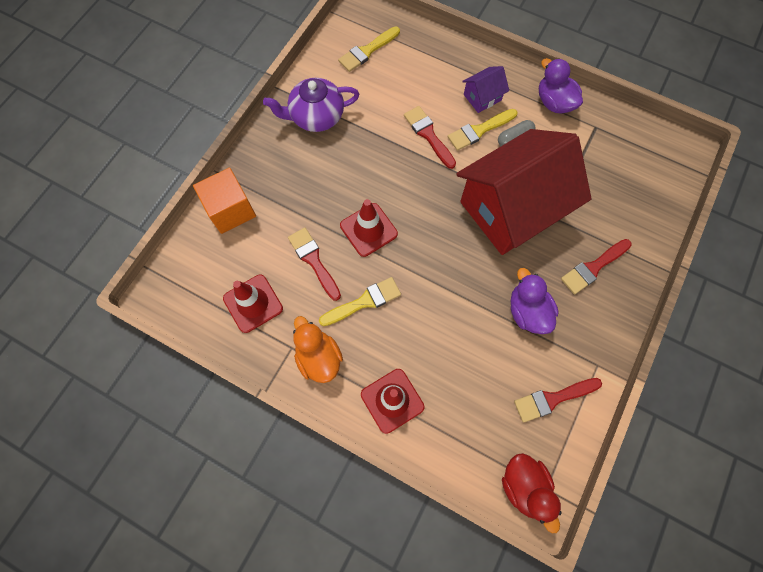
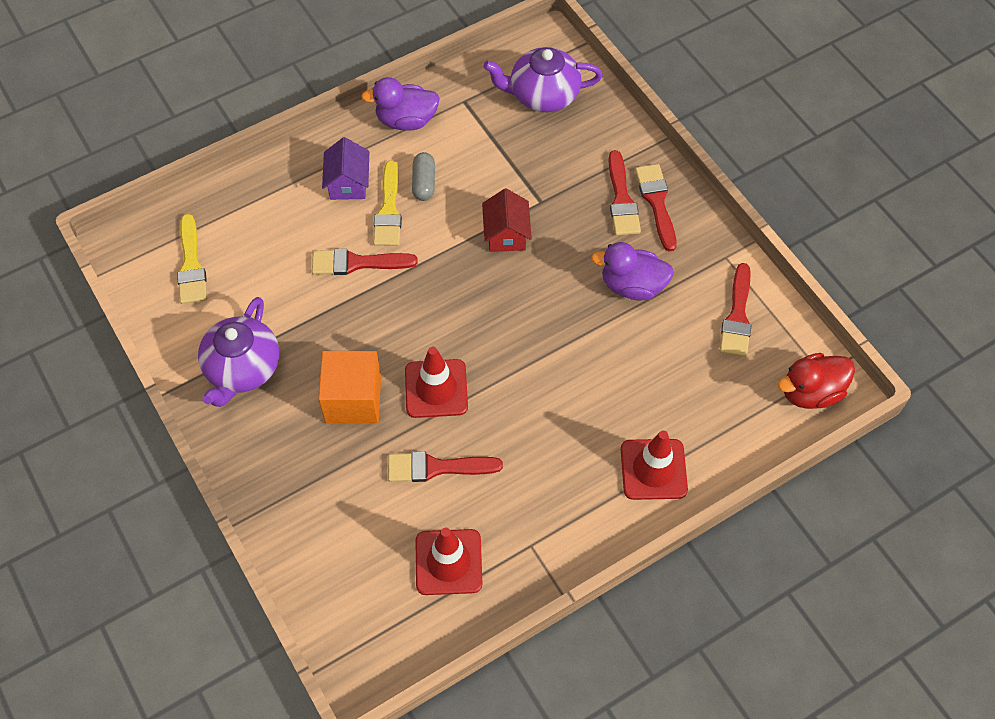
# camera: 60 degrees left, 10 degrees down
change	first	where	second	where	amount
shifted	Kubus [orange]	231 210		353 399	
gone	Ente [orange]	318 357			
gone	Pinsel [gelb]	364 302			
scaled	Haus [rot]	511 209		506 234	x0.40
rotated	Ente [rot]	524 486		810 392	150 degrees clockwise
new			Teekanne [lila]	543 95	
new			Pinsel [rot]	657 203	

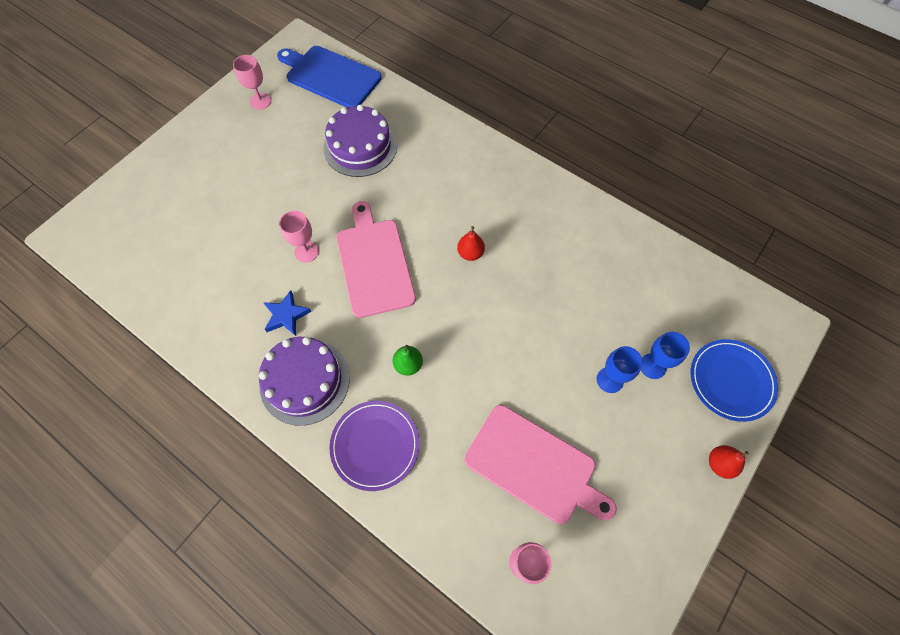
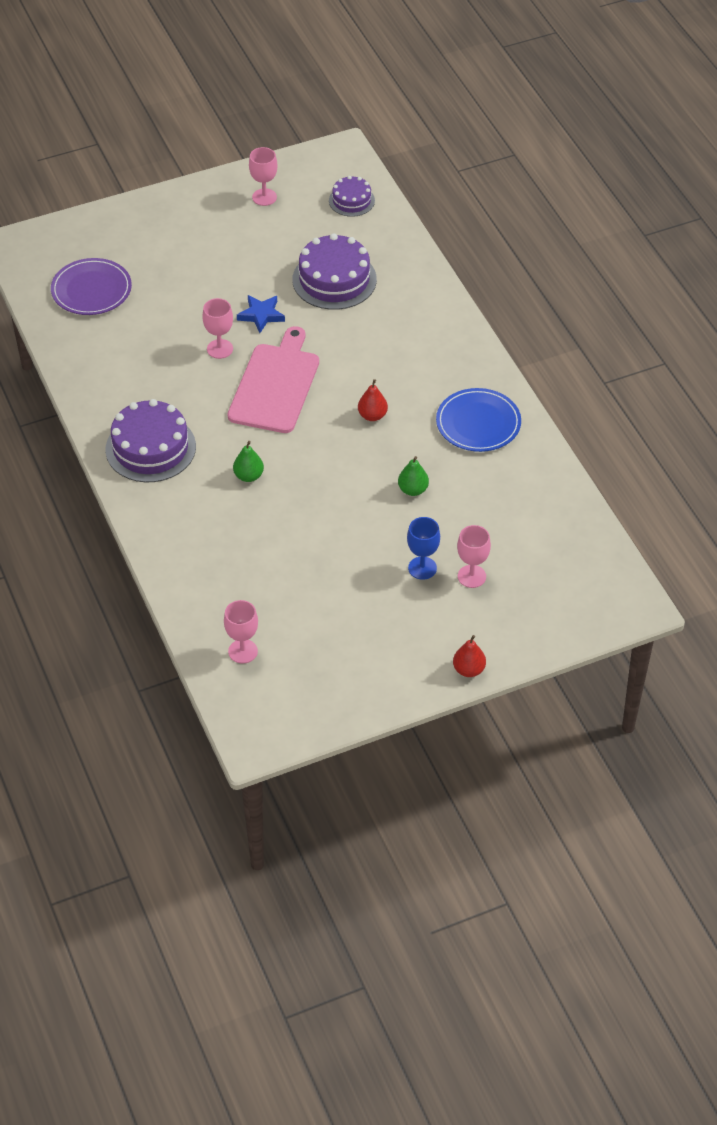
# camera: 30 degrees right, 15 degrees down
change	first	where	second	where	amount
shifted	Stern [blau]	286 315		261 315	
swapped	Schneidebrett [blau]	330 76	Kuchen [lila]	351 200	
shifted	Teller [lila]	375 445		91 290	
gone	Schneidebrett [rosa]	534 466			
repainted	Kelch [blau]	652 366	Kelch [rosa]	471 576	
shifted	Teller [blau]	731 380		478 423	
new			Birne [grün]	413 490	

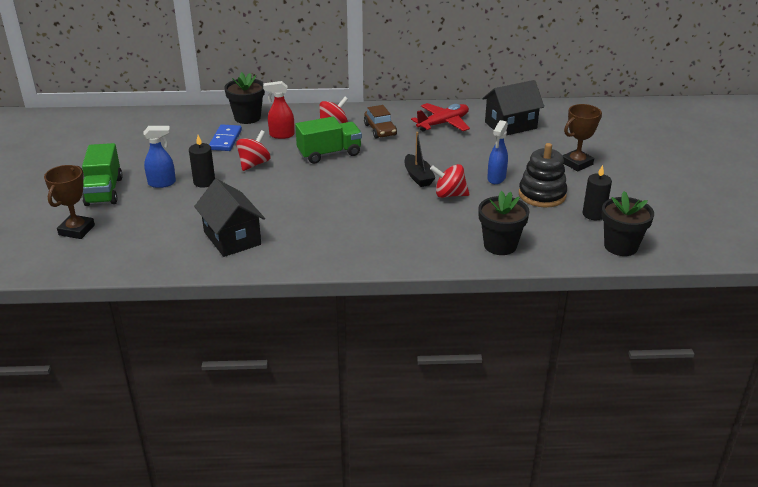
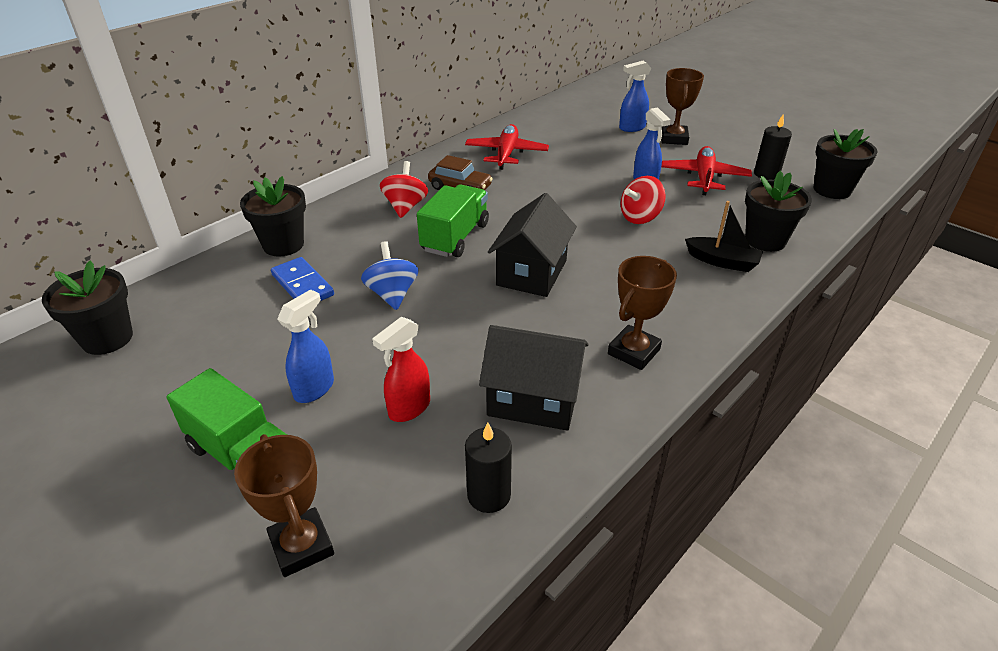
# camera: 45 degrees left, 5 degrees up
change	first	where	second	where	amount
shifted	Kerze [schwarz]	204 182		489 495	
repainted	Kreisel [rot]	254 164	Kreisel [blau]	392 294	
shifted	Sprühflasche [rot]	281 135		409 408	
shifted	Boot [schwarz]	418 176		722 261	
shifted	Haus [schwarz]	510 125		532 273	
swapped	Stapelspielzeug [schwarz]	542 195	Flugzeug [rot]	704 178	
new			Blumentopf [schwarz]	107 338	
new			Pokal [braun]	633 351	
new			Sprühflasche [blau]	631 128	

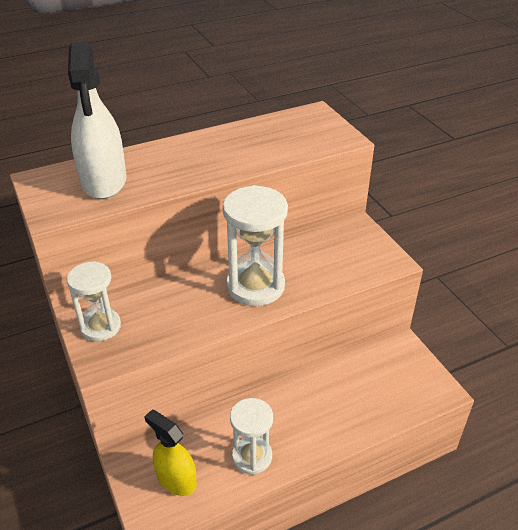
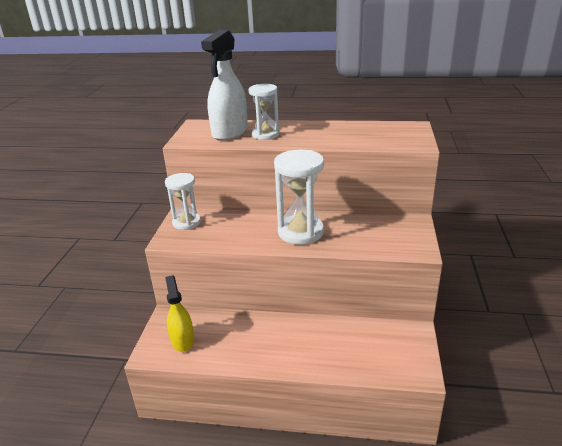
# camera: 35 degrees right, 10 degrees down
change	first	where	second	where	amount
shifted	Sanduhr [weiß]	252 456		265 134	

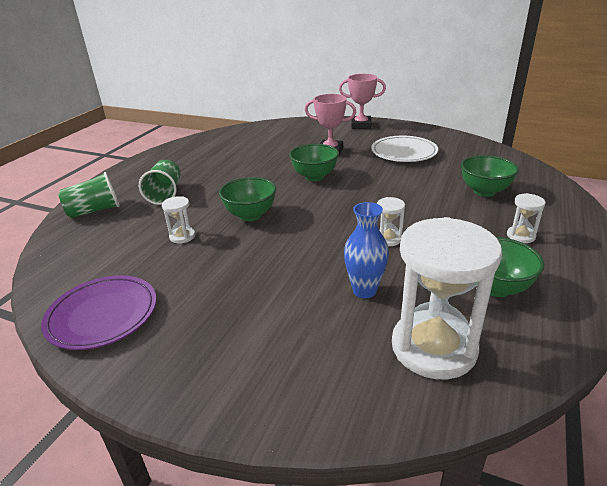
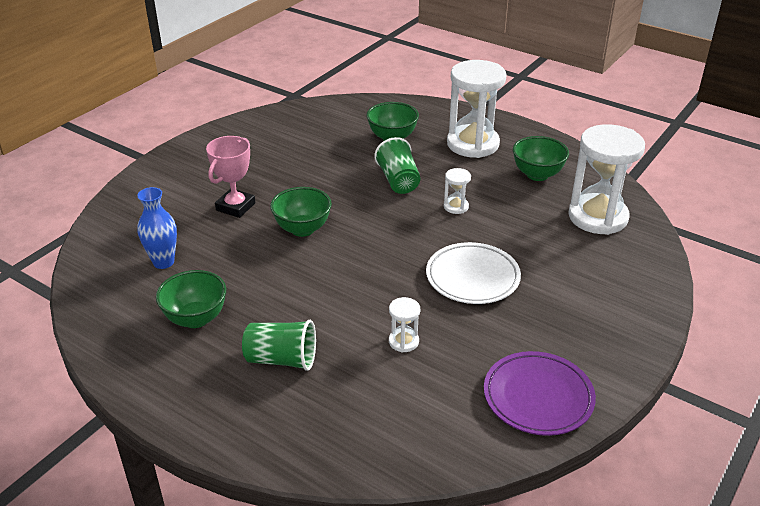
# camera: 80 degrees left, 5 degrees up
change	first	where	second	where	amount
shifted	Becher [grün]	94 211		398 181	
shifted	Schüssel [grün]	250 215		196 318	
gone	Pokal [rosa]	361 125			
shifted	Vase [blau]	364 291		163 262	
shifted	Teller [weiß]	404 152		472 277	
scaled	Sanduhr [weiß]	521 236		472 144	x2.31

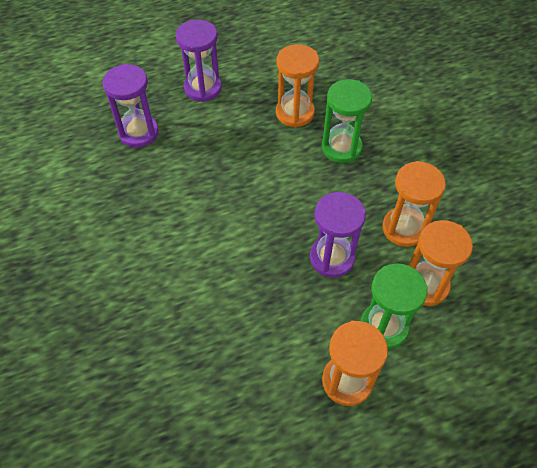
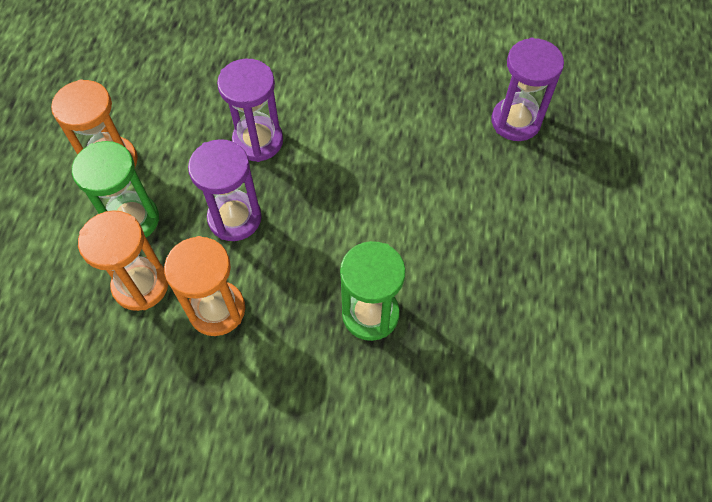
# camera: 120 degrees right, 5 degrees up
change	first	where	second	where	amount
shifted	Sanduhr [lila]	203 88		258 141	
gone	Sanduhr [orange]	295 113			

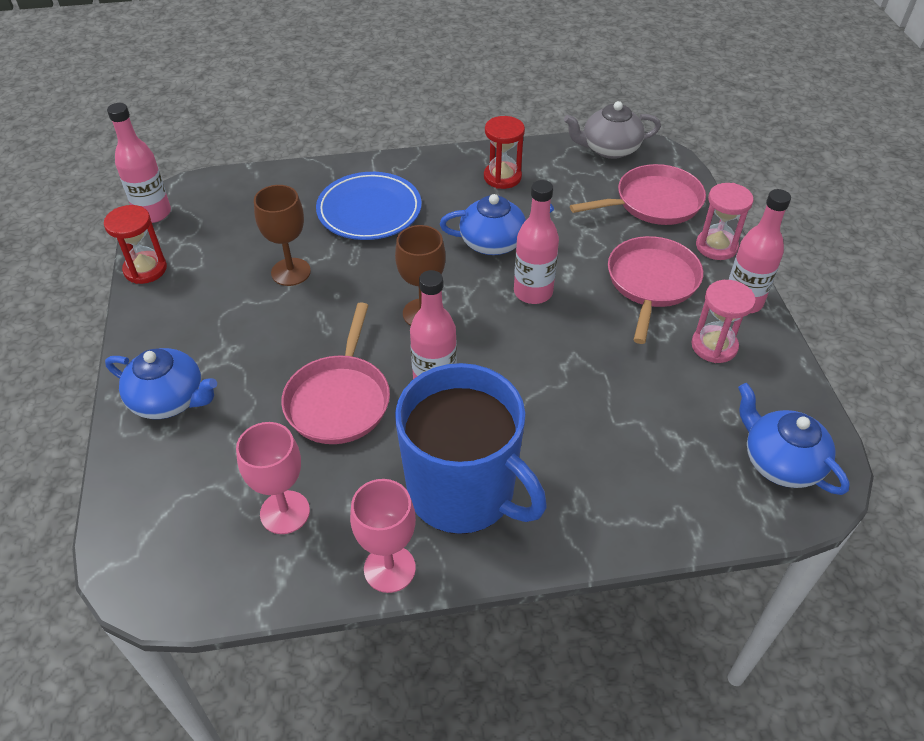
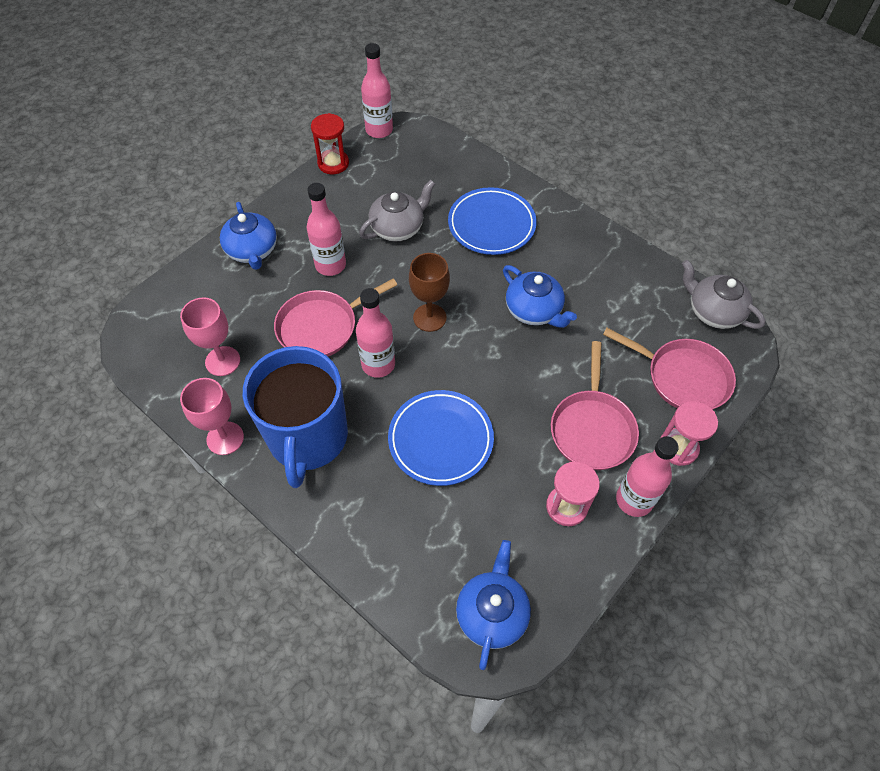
# camera: 50 degrees right, 10 degrees up
change	first	where	second	where	amount
swapped	Kelch [braun]	291 272	Teekanne [grau]	398 228	
gone	Sanduhr [rot]	502 177			
shifted	Flasche [rosa]	533 292		330 265	
rotated	Pfanne [rosa]	651 283		592 428	120 degrees clockwise
new			Teller [blau]	440 440	

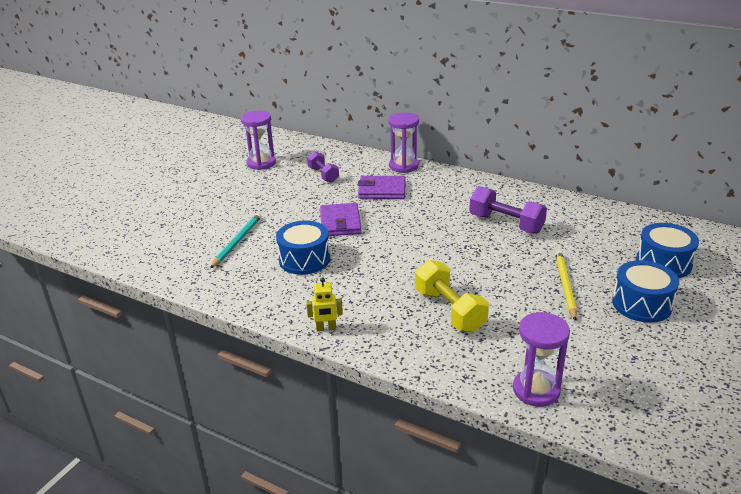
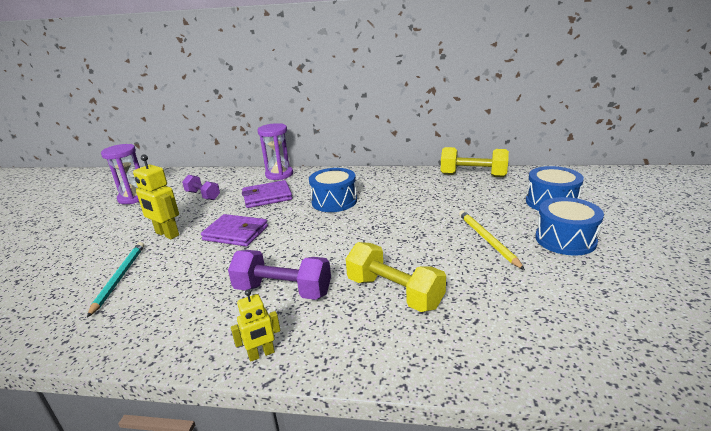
# camera: 20 degrees left, 5 degrees down
change	first	where	second	where	amount
shifted	Trommel [blau]	304 259		334 201	
rotated	Geldbörse [lila]	340 223		236 233	45 degrees counterclockwise
shifted	Hantel [lila]	506 224		283 291	
gone	Sanduhr [lila]	536 390			
new			Roboter [gelb]	167 234	
new			Hantel [gelb]	473 175	

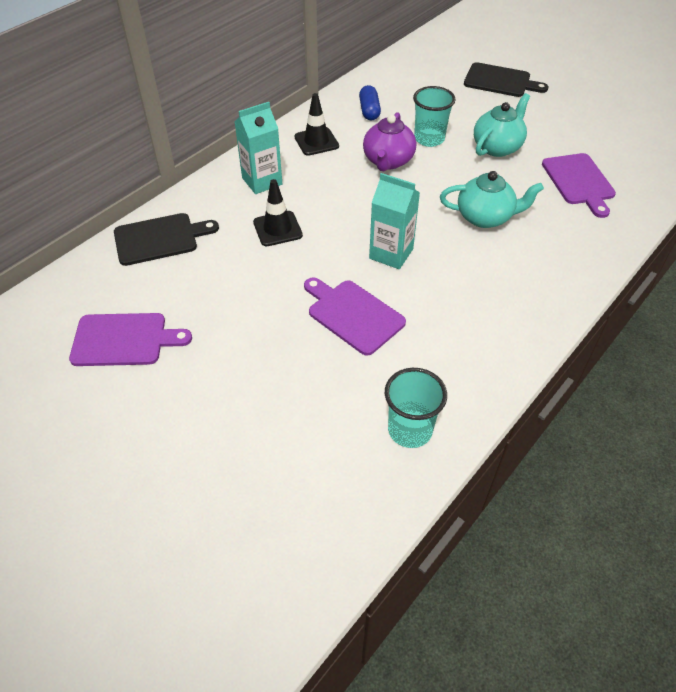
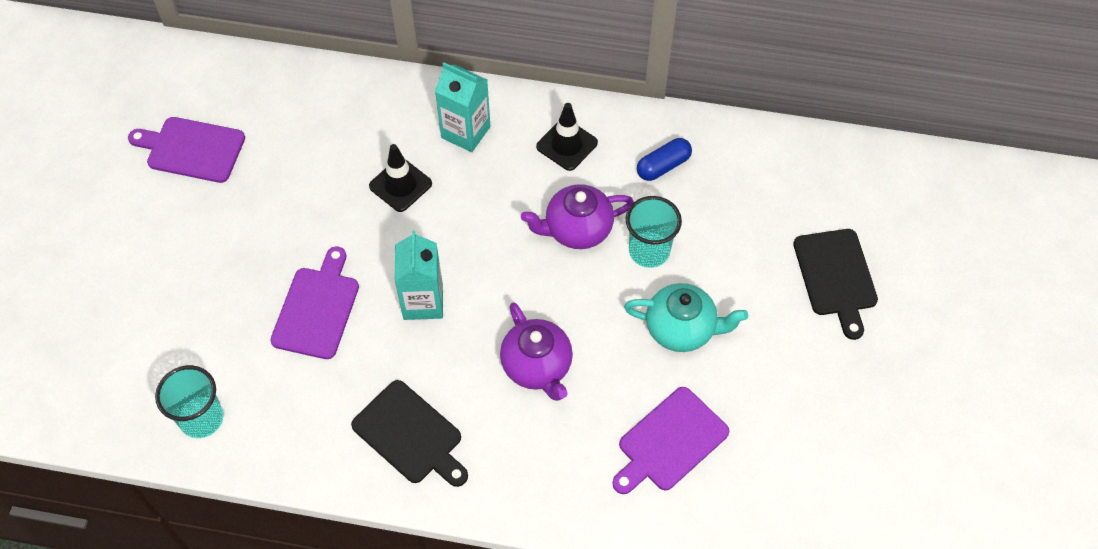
# camera: 60 degrees right, 10 degrees up
change	first	where	second	where	amount
rotated	Schneidebrett [lila]	124 339		192 149	135 degrees clockwise
shifted	Schneidebrett [schwarz]	160 238		410 435	
repainted	Teekanne [türkis]	485 217	Teekanne [lila]	537 366	

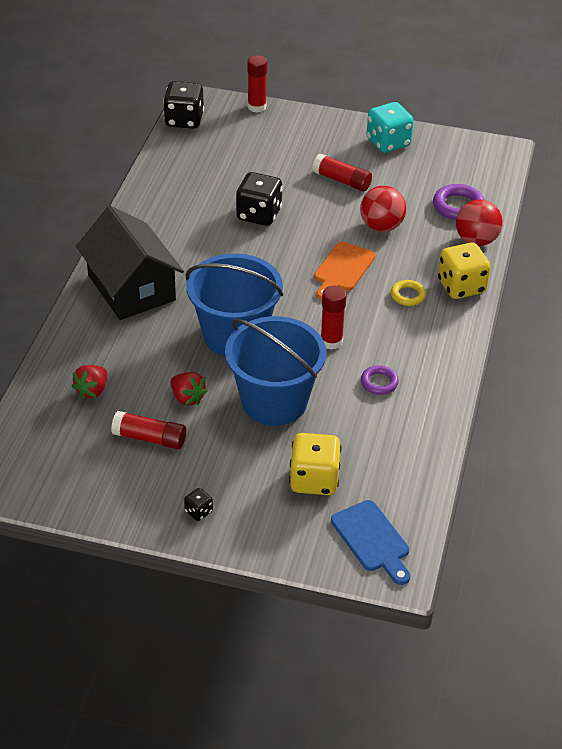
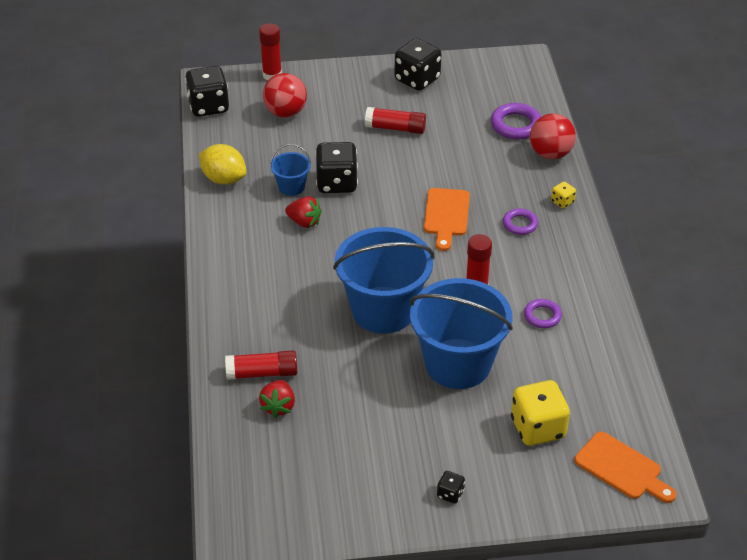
# camera: 20 degrees left, 0 degrees up
change	first	where	second	where	amount
gone	Haus [schwarz]	131 288			
shifted	Klebestift [rot]	149 438		262 373	
shifted	Erdbeere [rot]	187 398		304 222	
repainted	Schneidebrett [blau]	372 539	Schneidebrett [orange]	622 468	
shifted	Ball [rot]	381 226		285 112	
repainted	Spielwürfel [türkis]	388 143	Spielwürfel [schwarz]	417 79	
repainted	Ring [gelb]	408 295	Ring [lila]	520 224	
scaled	Spielwürfel [gelb]	461 286		562 202	x0.47
new			Zitrone [gelb]	224 179	
new			Eimer [blau]	291 187	

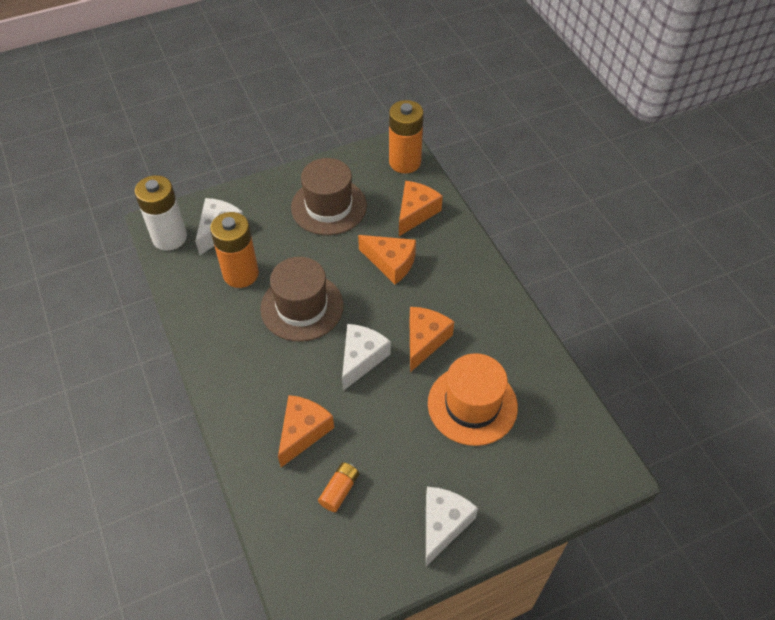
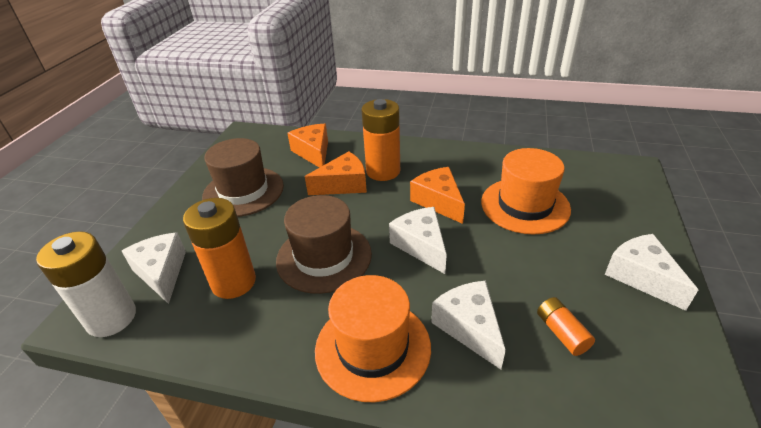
# camera: 50 degrees left, 15 degrees down
change	first	where	second	where	amount
repainted	Käse [orange]	303 432	Käse [weiß]	469 327	
shifted	Batterie [orange]	405 162		383 171	
new			Hut [orange]	372 348	

